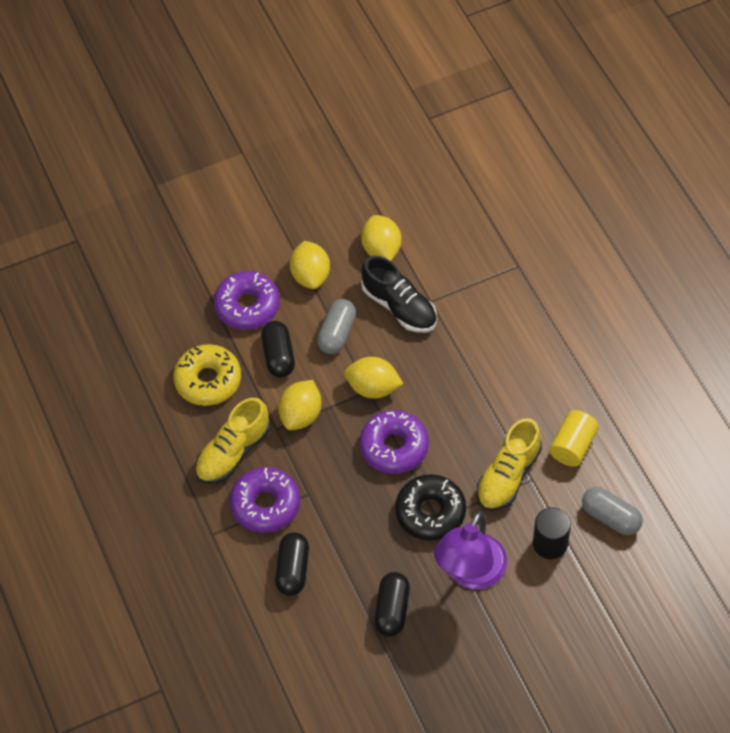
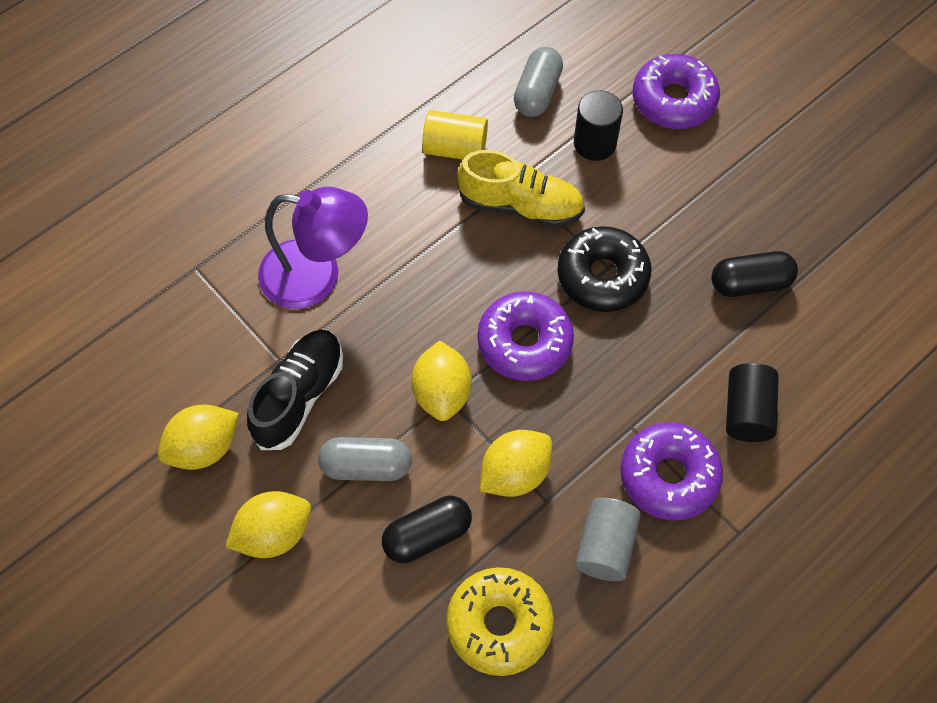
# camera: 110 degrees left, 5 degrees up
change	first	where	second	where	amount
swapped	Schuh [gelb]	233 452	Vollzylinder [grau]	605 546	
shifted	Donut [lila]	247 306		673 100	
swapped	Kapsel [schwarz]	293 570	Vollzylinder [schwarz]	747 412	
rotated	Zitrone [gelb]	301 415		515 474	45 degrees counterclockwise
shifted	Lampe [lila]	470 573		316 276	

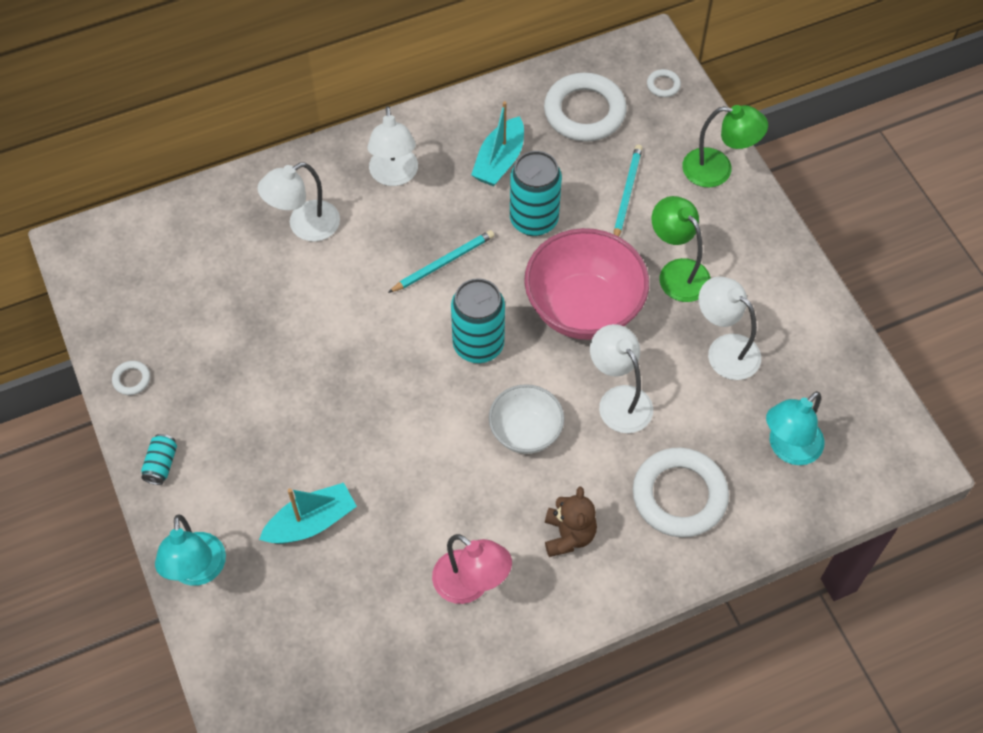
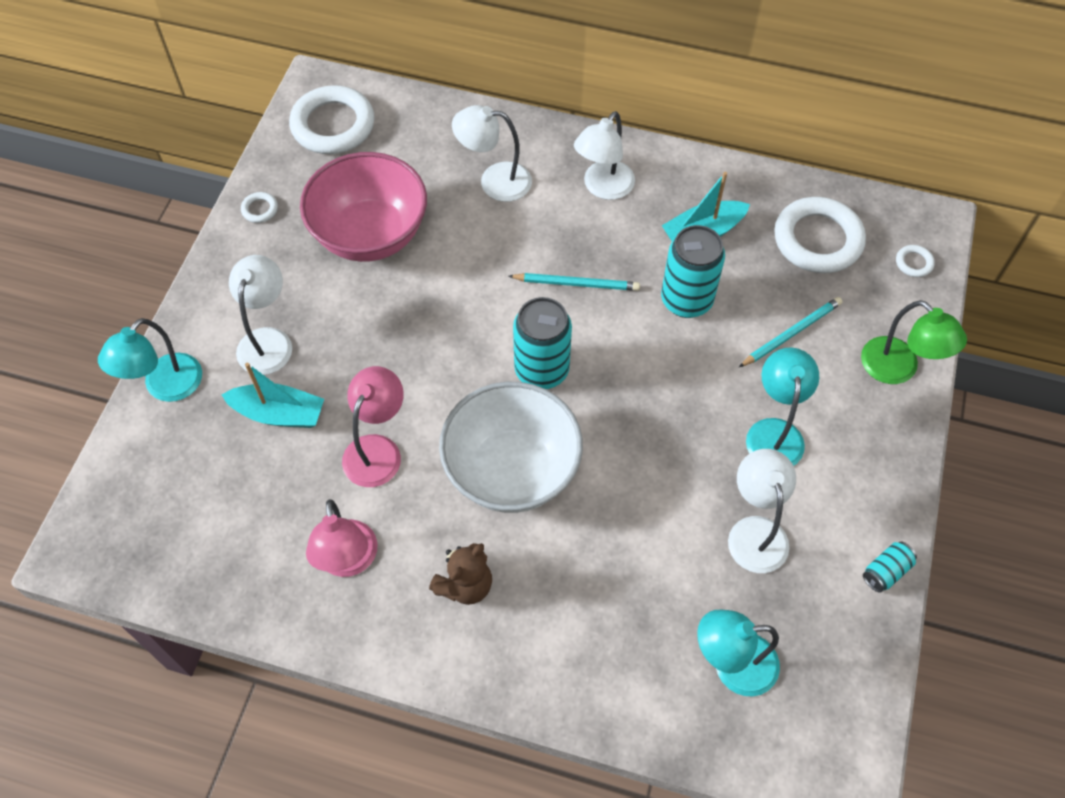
# camera: 40 degrees right, 0 degrees up
change	first	where	second	where	amount
shifted	Dose [türkis]	161 464		886 571	
scaled	Schüssel [weiß]	525 432		512 471	x1.71
shifted	Schüssel [rosa]	583 308		370 235	
shifted	Lampe [weiß]	619 400		268 340	
shifted	Ring [weiß]	679 495		333 125	
repainted	Lampe [grün]	677 272	Lampe [türkis]	774 432	
new			Lampe [rosa]	377 449	

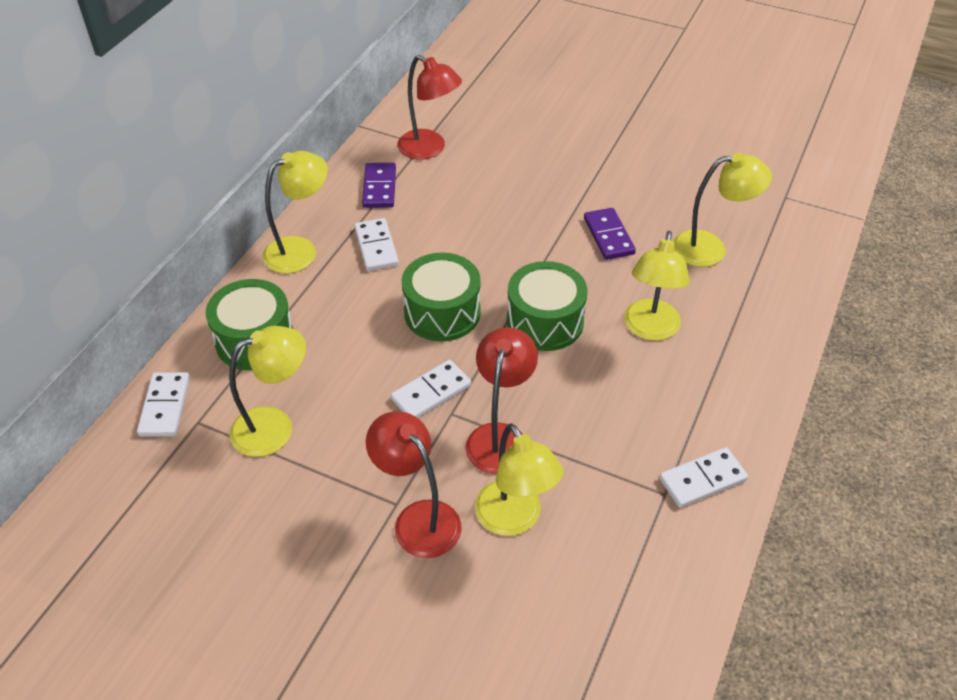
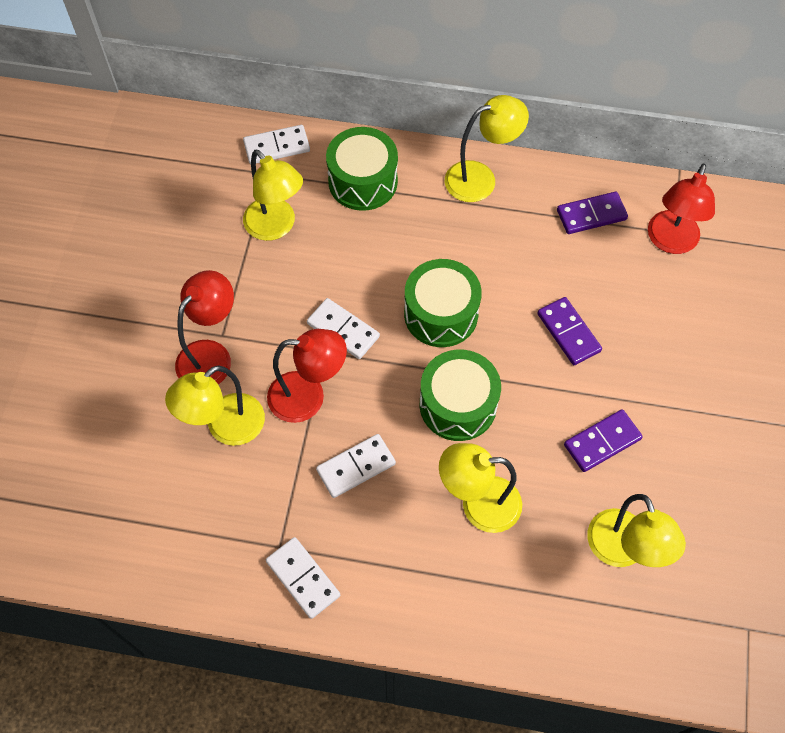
# camera: 75 degrees right, 15 degrees up
change	first	where	second	where	amount
rotated	Lampe [gelb]	300 250		480 178	60 degrees counterclockwise
shifted	Dominostein [weiß]	376 247		356 467	
new			Dominostein [lila]	568 332	

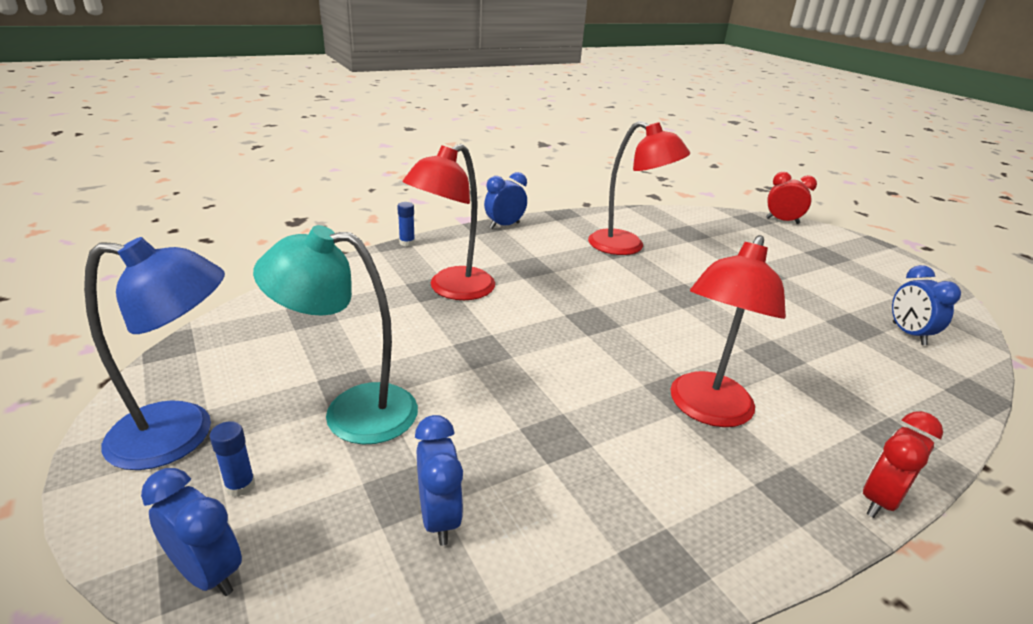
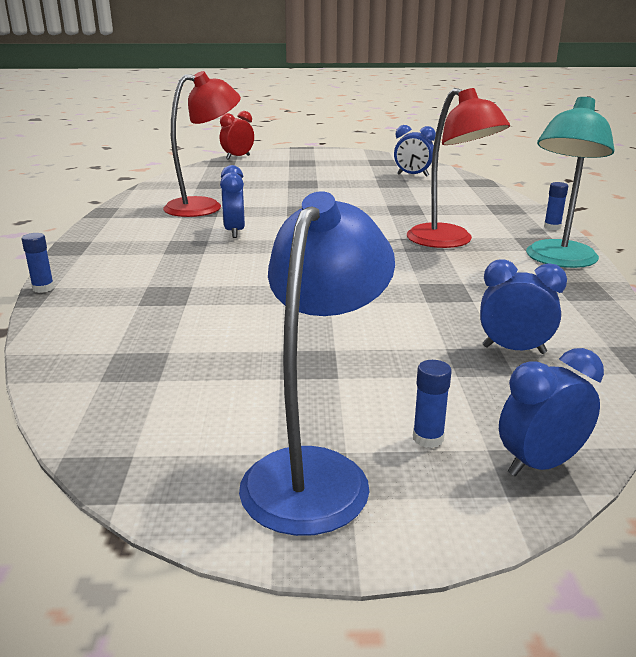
# camera: 60 degrees left, 5 degrees down
change	first	where	second	where	amount
shifted	Lampe [türkis]	352 412		558 260	
gone	Lampe [rot]	452 289			
shifted	Wecker [blau]	504 225		234 232	
swapped	Wecker [rot]	879 500	Klebestift [blau]	552 227	

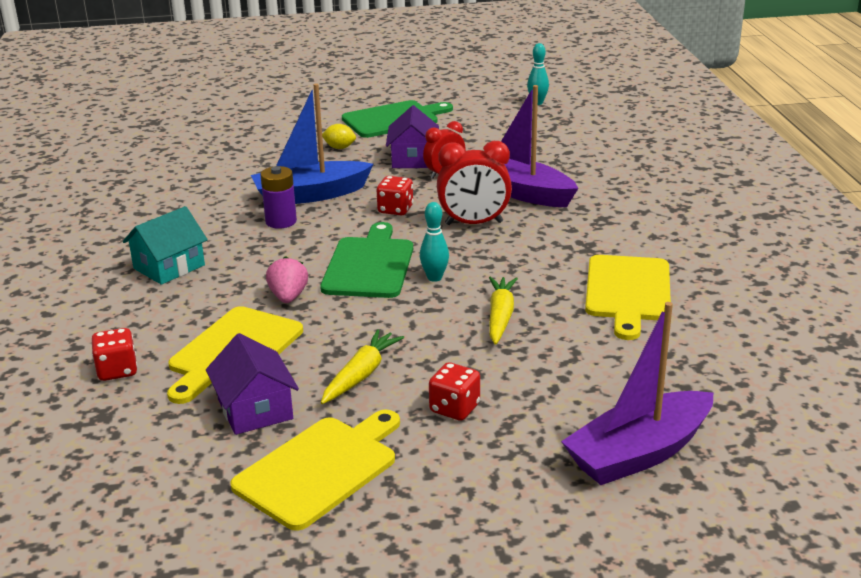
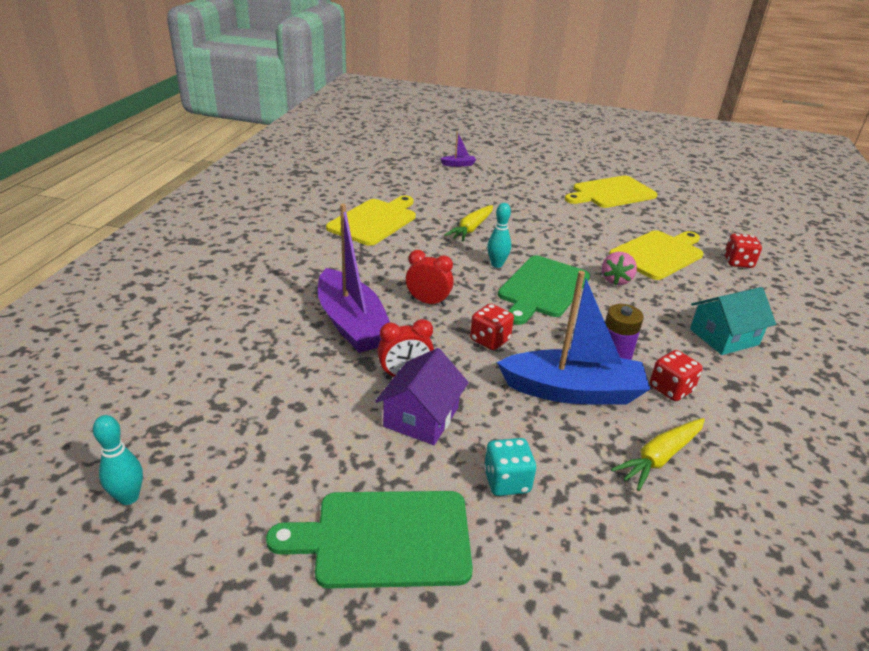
# camera: 160 degrees left, 5 degrees up
change	first	where	second	where	amount
gone	Haus [lila]	255 409			
shifted	Karotte [gelb]	361 375		660 457	
swapped	Zitrone [gelb]	339 148	Spielwürfel [türkis]	506 481	
shifted	Spielwürfel [rot]	454 408		670 389	
scaled	Wecker [rot]	474 223		428 302	x0.66
scaled	Boot [lila]	639 453		458 164	x0.42

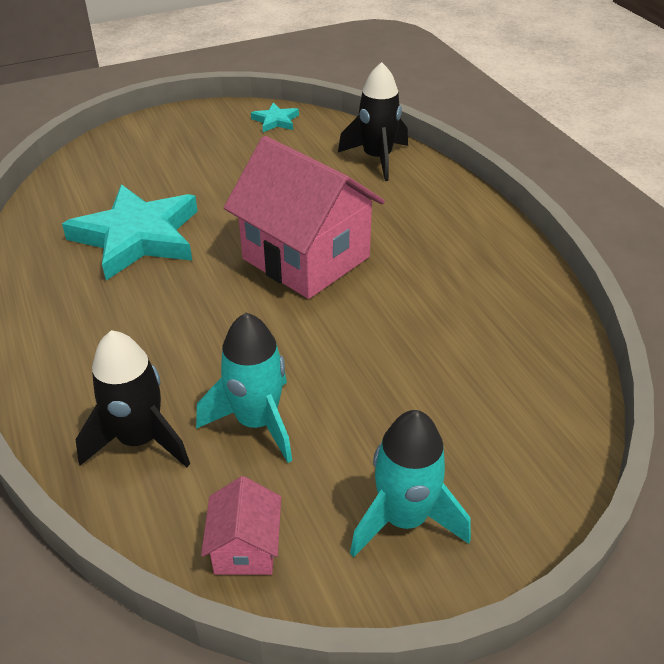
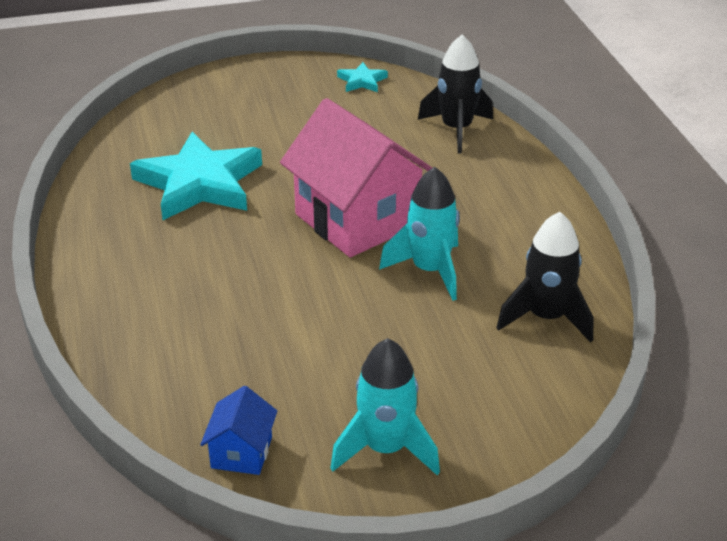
# camera: 10 degrees right, 5 degrees down
change	first	where	second	where	amount
shifted	Rakete [schwarz]	140 439		546 317	
shifted	Rakete [türkis]	257 422		430 270	
repainted	Haus [rosa]	245 548	Haus [blau]	241 452	

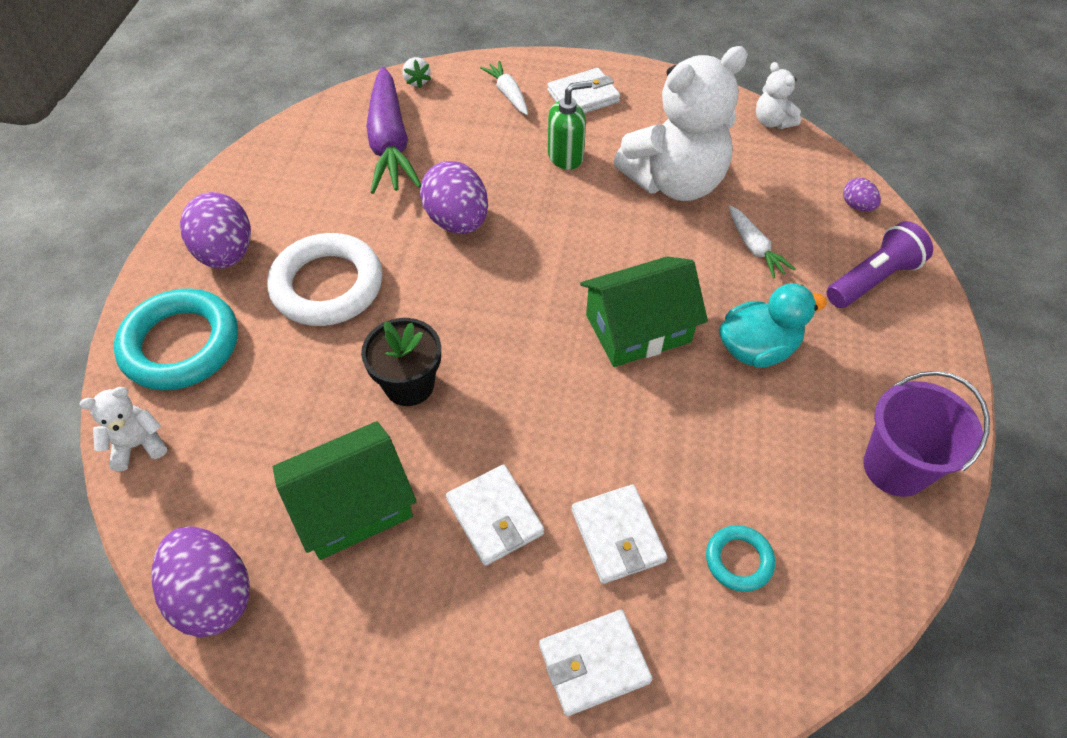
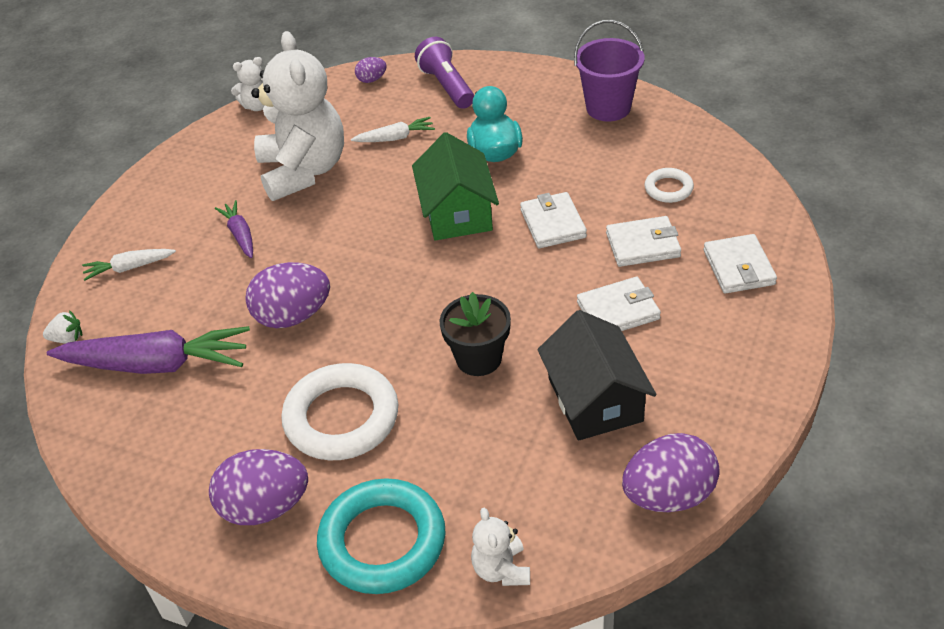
# camera: 75 degrees left, 10 degrees down
change	first	where	second	where	amount
repainted	Haus [grün]	352 505	Haus [schwarz]	595 399	
shifted	Geldbörse [weiß]	583 96		552 224	
swapped	Seifenspender [grün]	566 156	Karotte [lila]	240 235	
repainted	Ring [türkis]	739 560	Ring [weiß]	668 188	

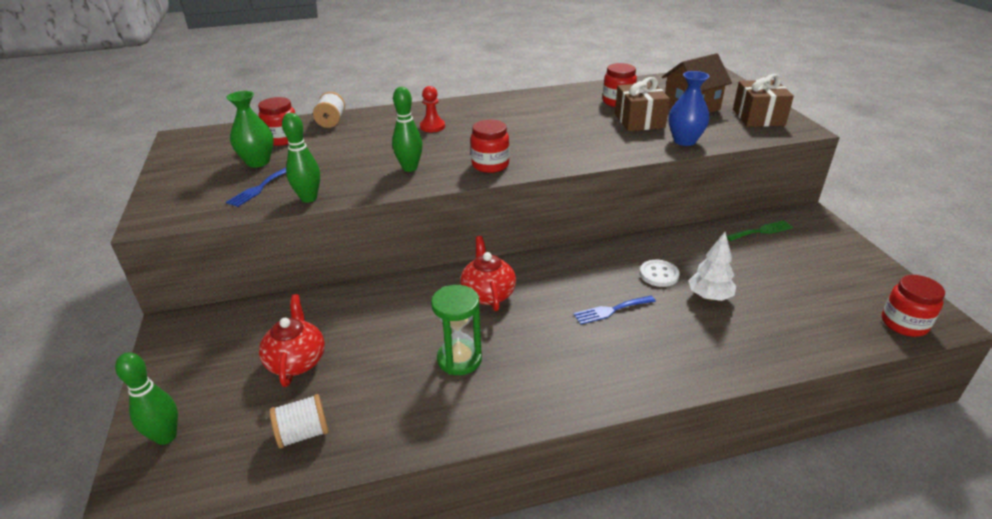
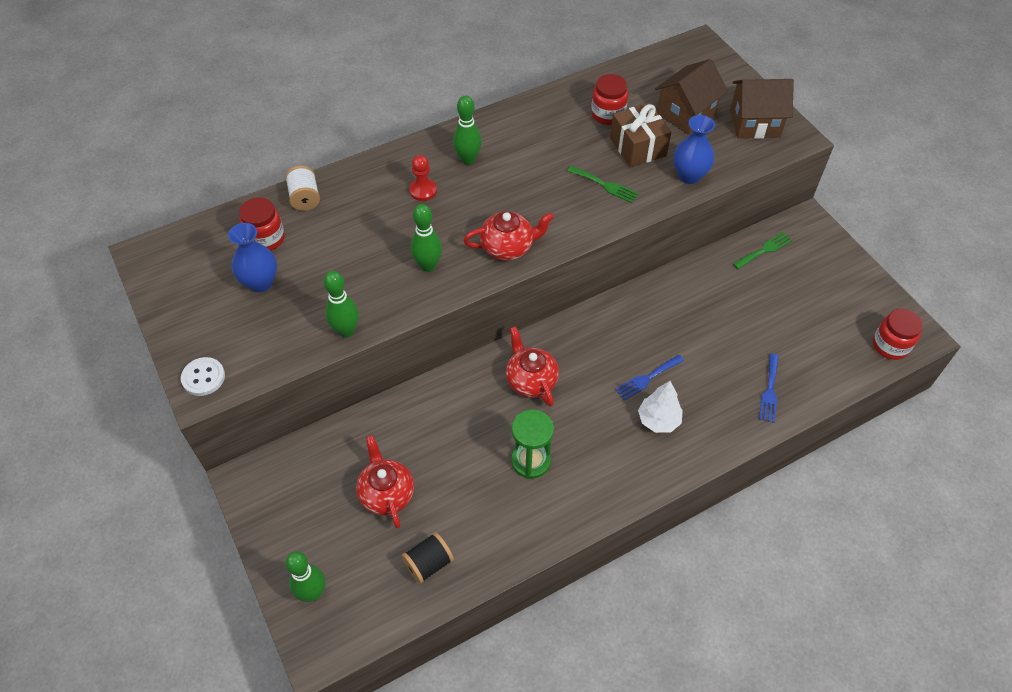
# camera: 15 degrees left, 20 degrees up
change	first	where	second	where	amount
repainted	Vase [grün]	258 162	Vase [blau]	260 282	
shifted	Gabel [blau]	259 188		769 391	
repainted	Garnrolle [weiß]	303 433	Garnrolle [schwarz]	428 563	
swapped	Einmachglas [rot]	490 165	Teekanne [rot]	508 247	
shifted	Knopf [weiß]	659 274		203 377	
shifted	Baum [weiß]	709 297		658 420	
swapped	Geschenk [braun]	758 117	Haus [braun]	755 123	
new			Bowlingkegel [grün]	468 160	
new			Gabel [grün]	605 185	

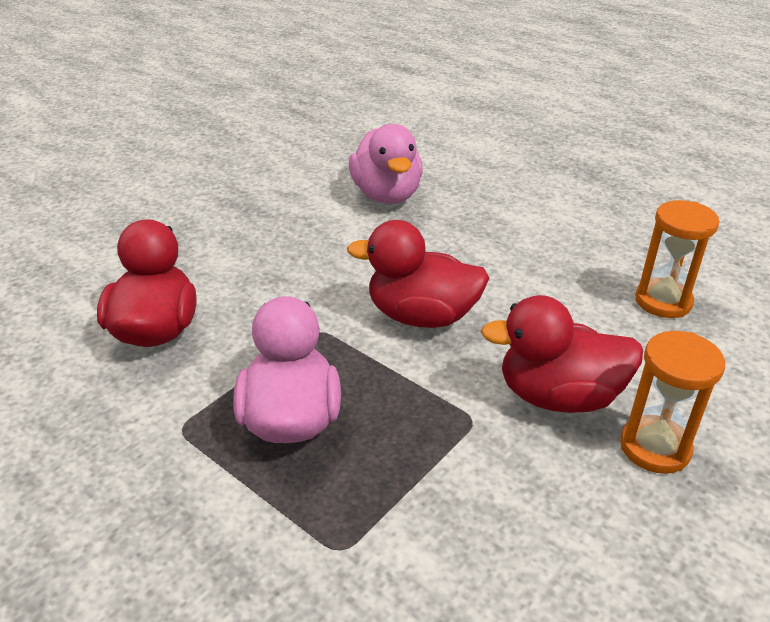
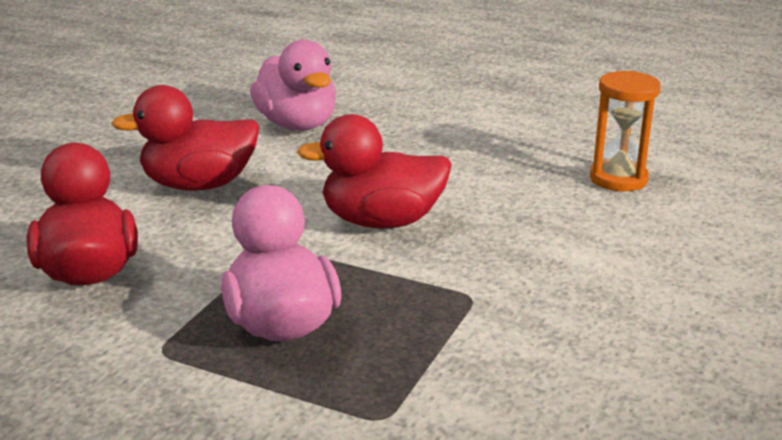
# camera: 15 degrees left, 10 degrees down
change	first	where	second	where	amount
shifted	Ente [rot]	558 396		199 185	
gone	Sanduhr [orange]	655 447			

